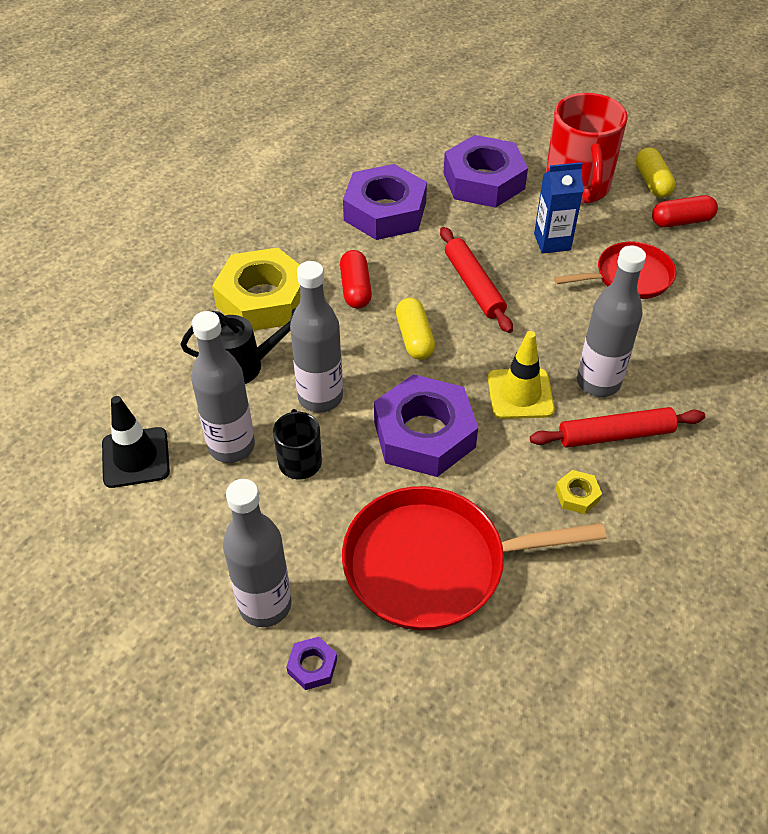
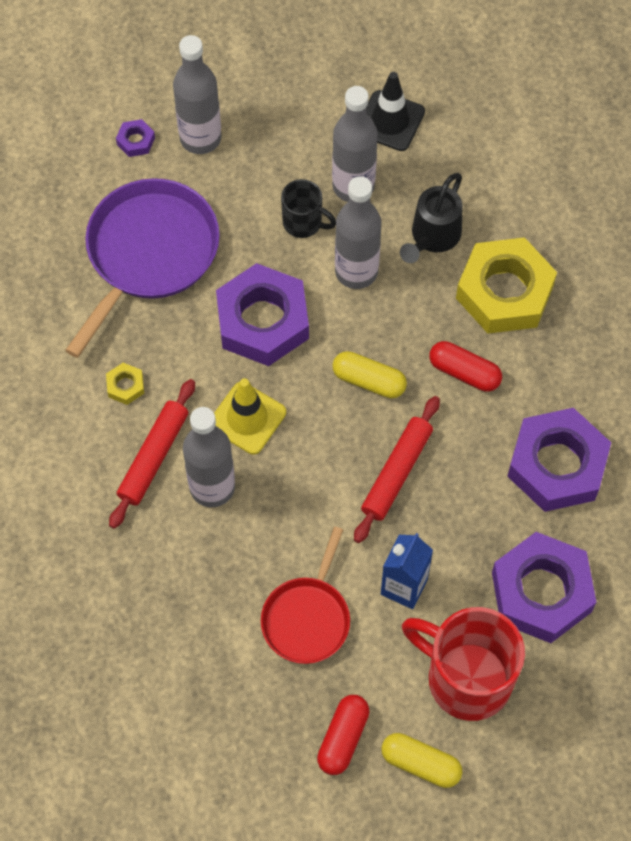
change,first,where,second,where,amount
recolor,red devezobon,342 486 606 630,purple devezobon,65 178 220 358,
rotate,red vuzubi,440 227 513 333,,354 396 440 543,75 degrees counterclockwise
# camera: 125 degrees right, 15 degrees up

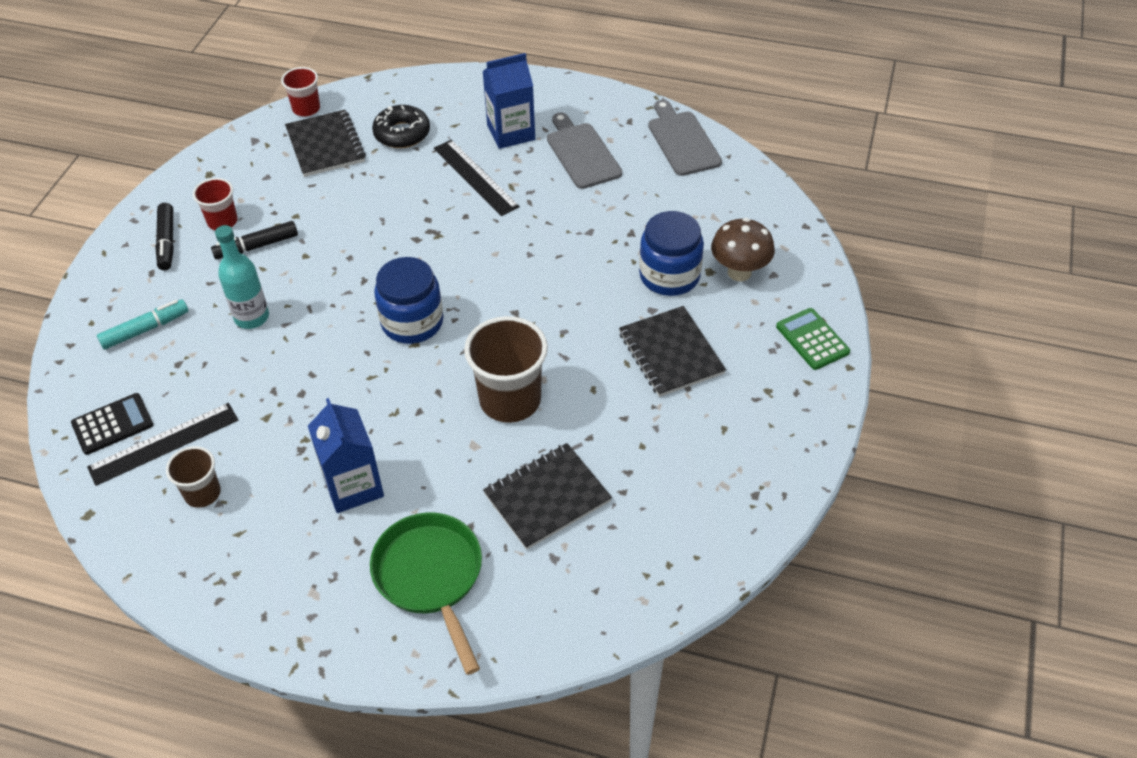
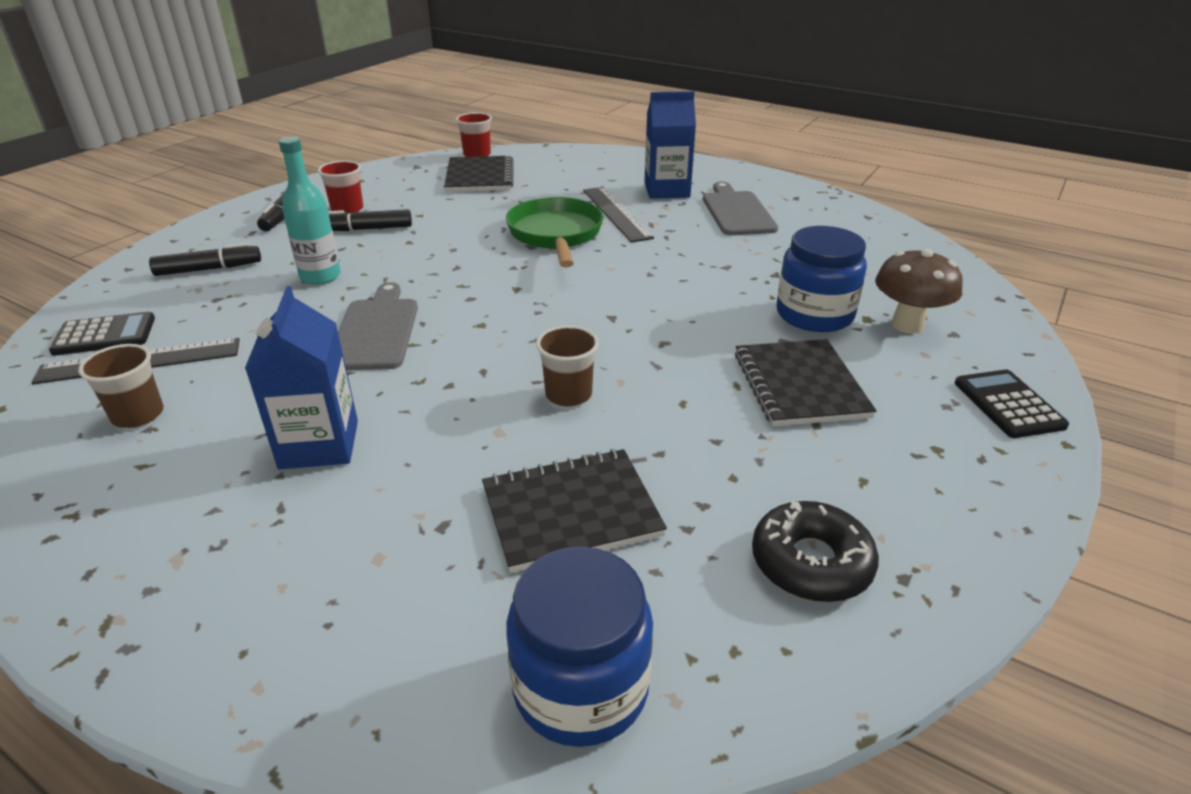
change,first,where,second,where,amount
move,green devezobon,370 513 482 675,,506 197 604 267,
move,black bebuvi,372 105 430 148,,752 501 879 602,
move,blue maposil,374 257 443 344,,506 546 653 747,
move,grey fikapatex,648 100 722 176,,338 282 418 370,
recolor,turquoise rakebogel,97 299 188 350,black rakebogel,149 243 261 276,
recolor,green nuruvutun,776 308 850 370,black nuruvutun,955 369 1069 438,
resize,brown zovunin,464 316 548 423,,536 325 599 407,x0.56
# camera: 15 degrees right, 15 degrees down

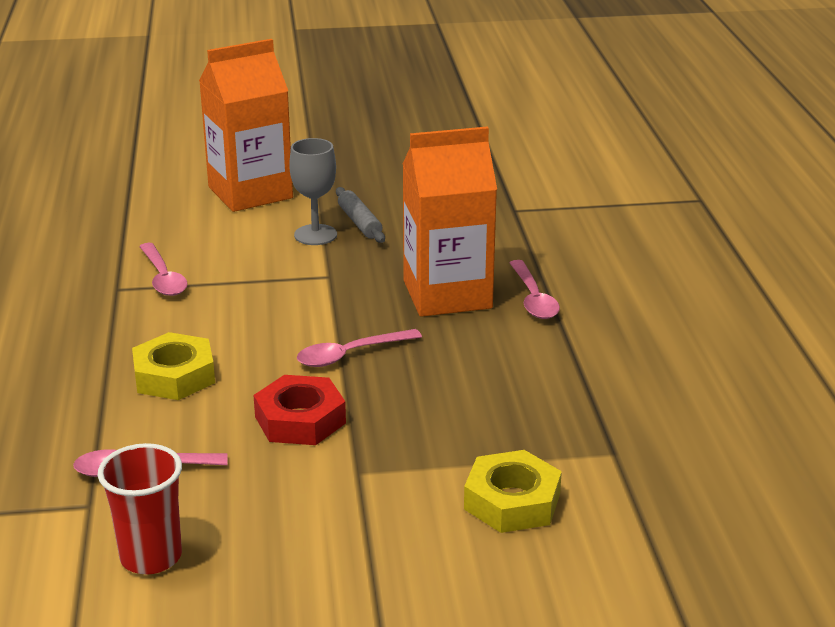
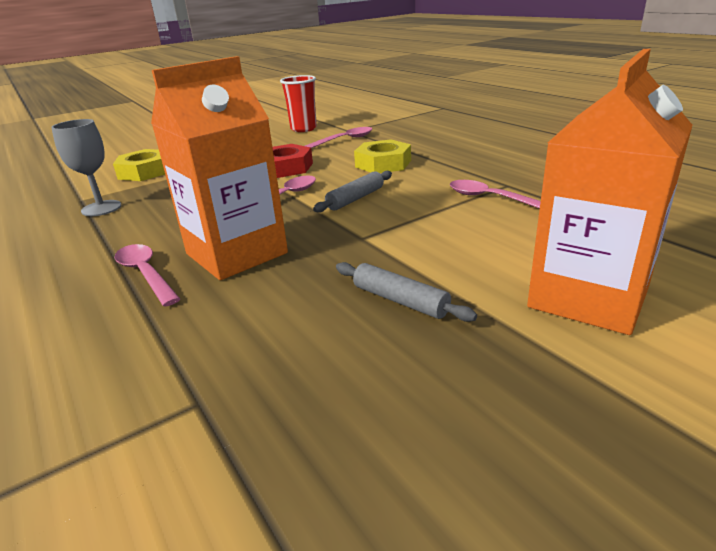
change,first,where,second,where,amount
insert,,,grey vuzubi,313 171 392 212,
move,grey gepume,289 138 337 245,,51 119 121 216,
# camera: 155 degrees right, 0 degrees up

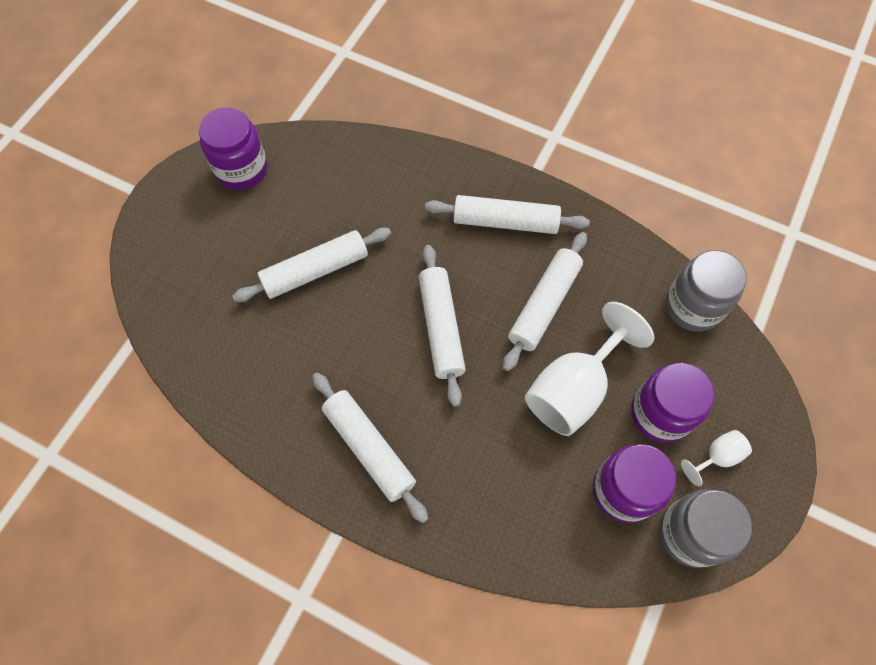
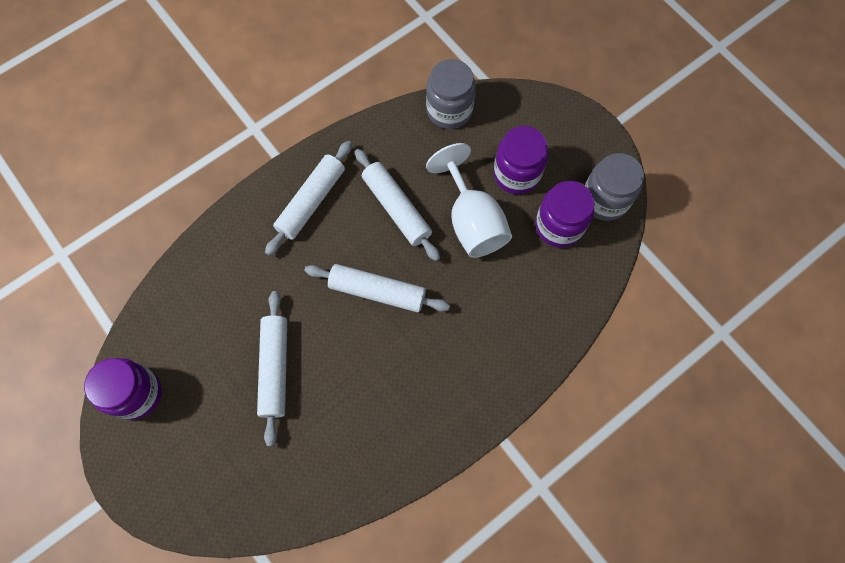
change,first,where,second,where,amount
delete,white vuzubi,312 373 428 523,,,
delete,white gepume,681 430 752 486,,,
# camera: 65 degrees left, 5 degrees up

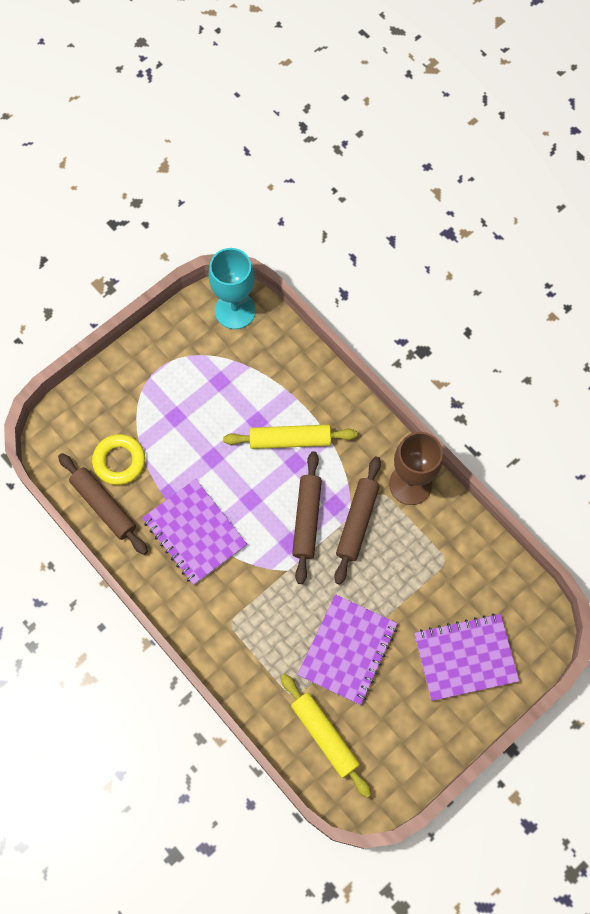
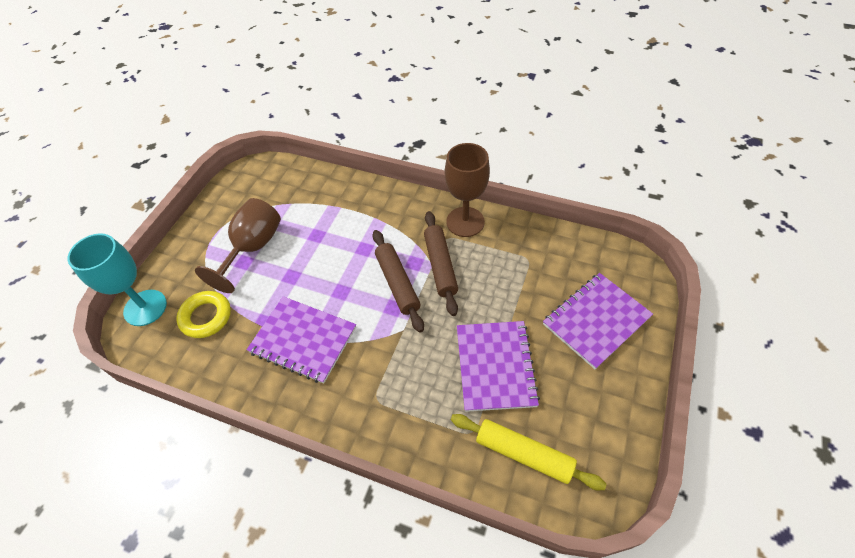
change,first,where,second,where,amount
delete,brown vuzubi,58 453 148 555,,,
delete,yellow vuzubi,223 425 357 449,,,
insert,,,brown gepume,195 198 281 293,
move,turquoise gepume,209 248 256 329,,67 233 167 326,
# camera: 25 degrees left, 15 degrees down

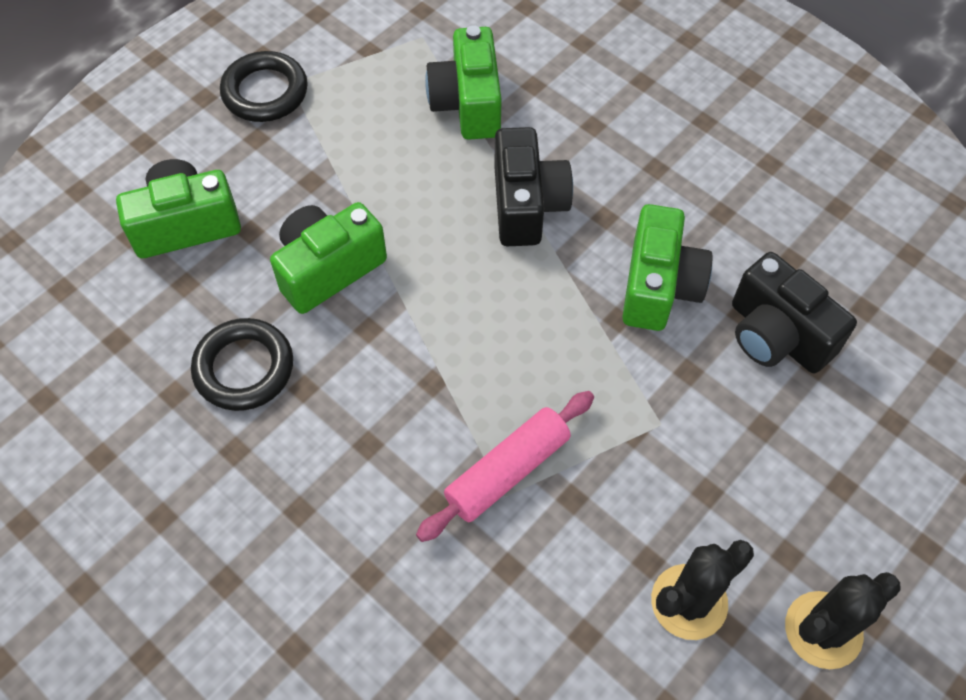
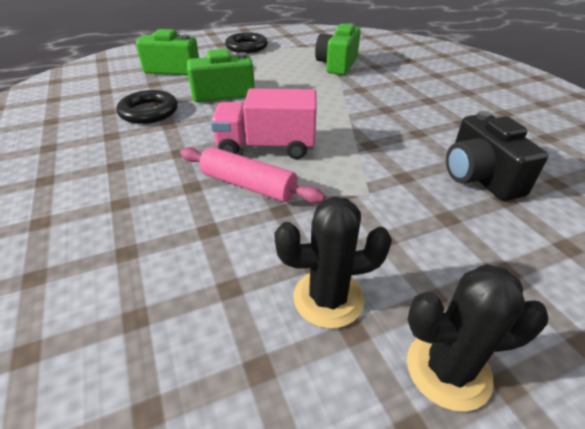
change,first,where,second,where,amount
delete,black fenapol,494 127 573 246,,,
delete,green fenapol,622 204 713 331,,,
insert,,,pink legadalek,211 88 317 159,
rotate,pink vuzubi,416 391 594 542,,180 147 325 203,45 degrees clockwise
# camera: 25 degrees right, 20 degrees down

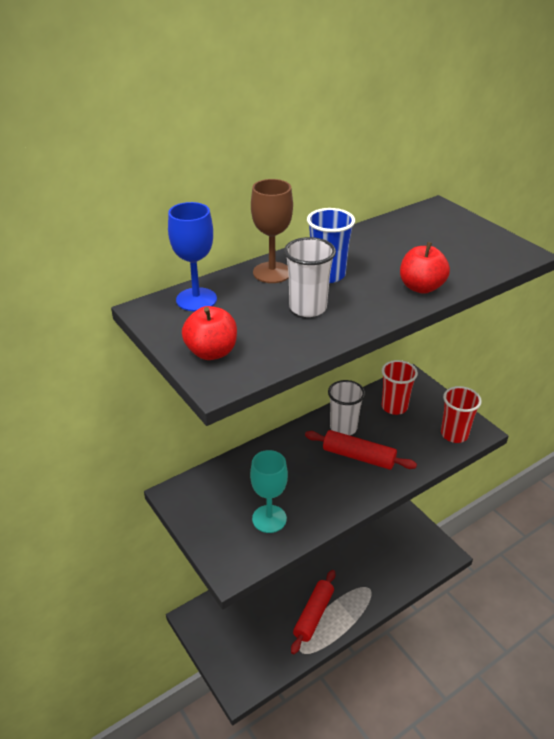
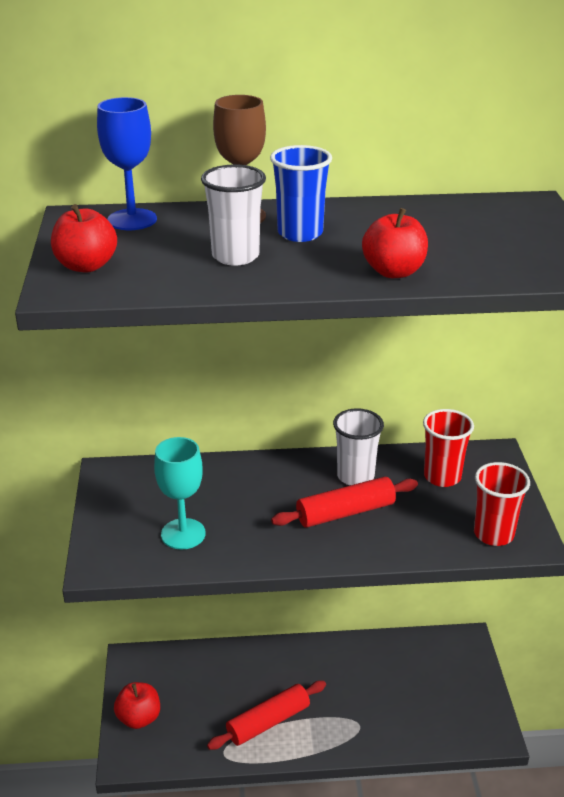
change,first,where,second,where,amount
insert,,,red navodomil,114 682 160 729,
rotate,red vuzubi,305 430 417 470,,271 477 418 527,75 degrees counterclockwise
# camera: 30 degrees right, 5 degrees down

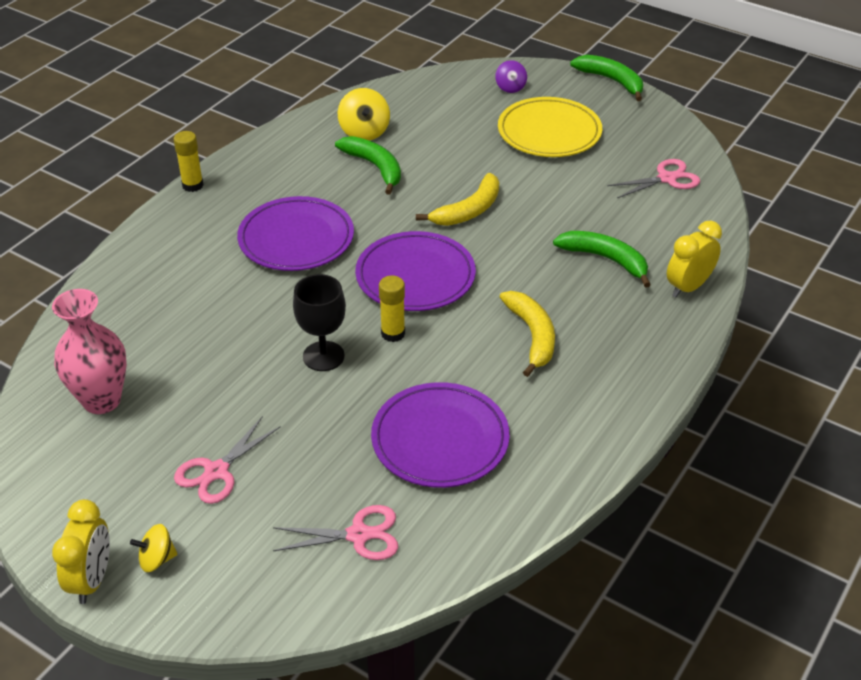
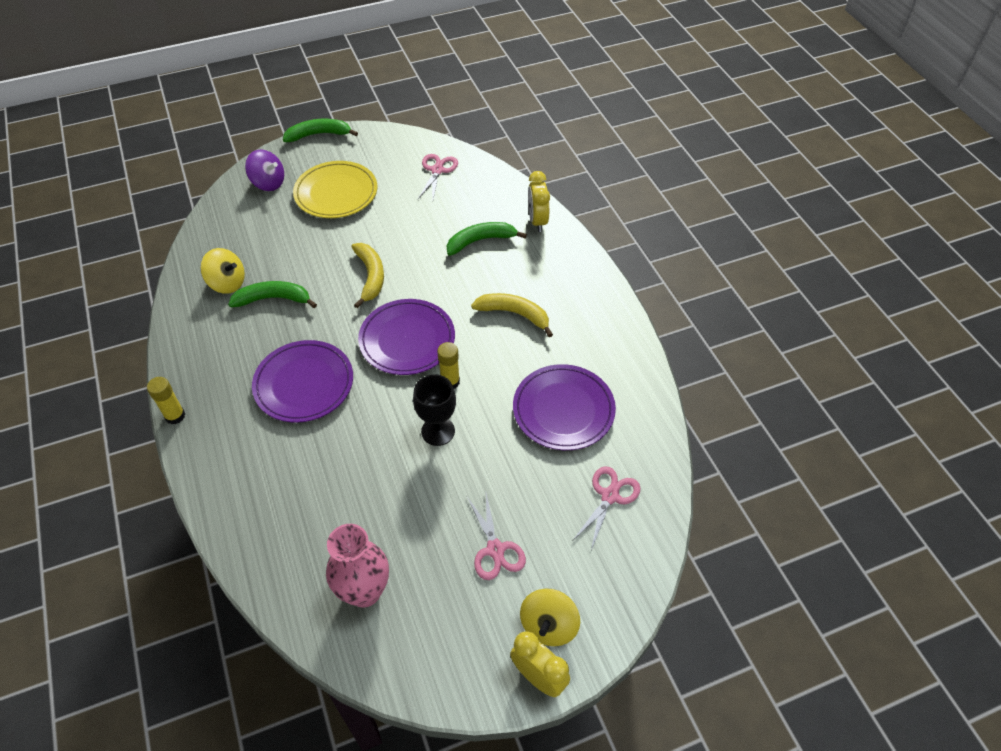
change,first,where,second,where,amount
resize,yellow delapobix,130 524 178 572,,520 588 580 646,x1.55
resize,purple delapobix,495 60 527 93,,245 150 284 191,x1.55
# camera: 55 degrees left, 10 degrees up

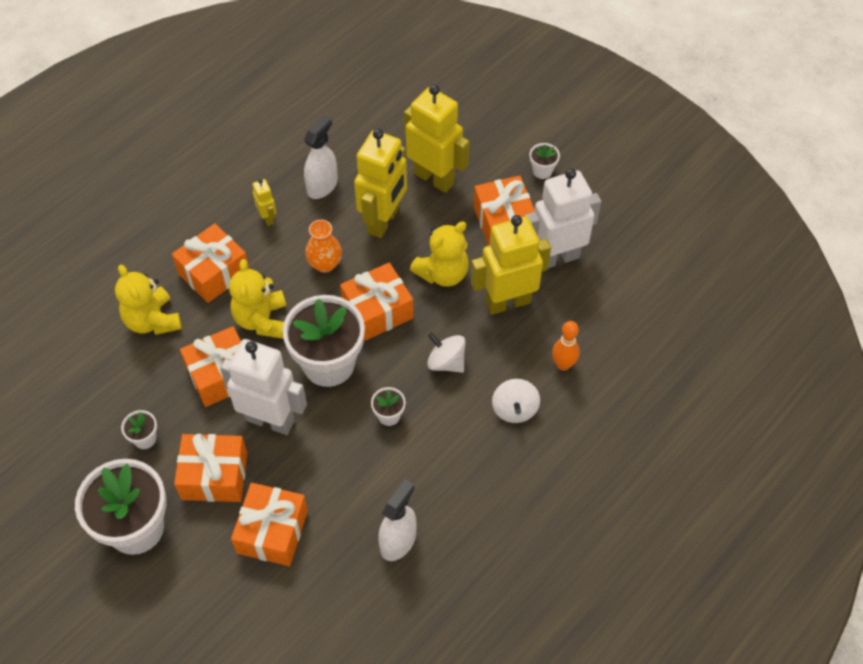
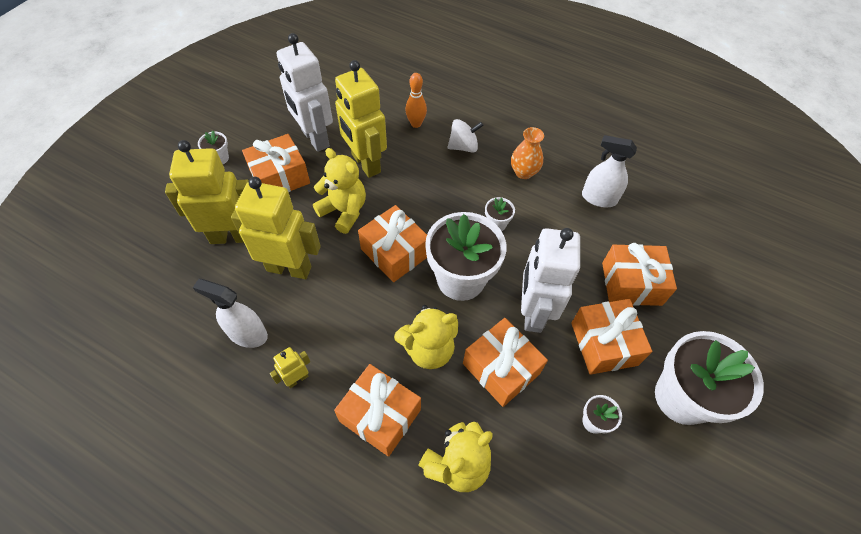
change,first,where,second,where,amount
delete,white delapobix,427 332 466 373,,,
move,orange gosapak,305 220 342 273,,511 127 544 179,
rotate,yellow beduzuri,404 84 470 193,,165 140 249 244,60 degrees clockwise
# camera: 105 degrees left, 0 degrees up

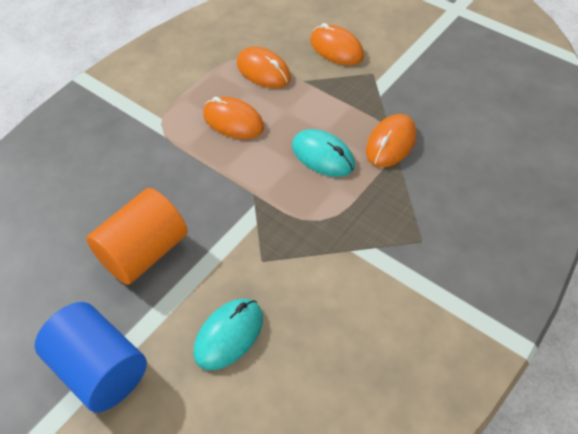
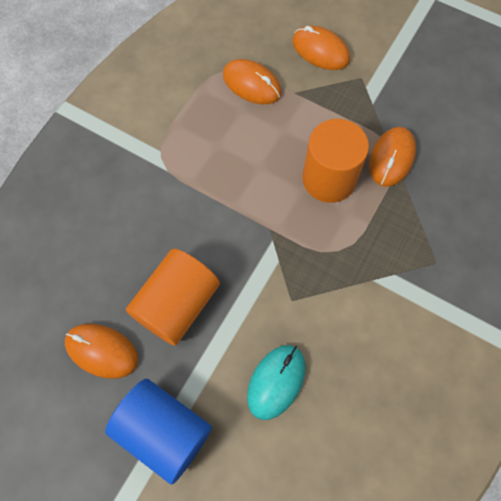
change,first,where,second,where,amount
move,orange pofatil,203 97 264 139,,65 324 138 379,
replace,turquoise pofatil,292 129 355 177,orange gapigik,302 119 369 203,
# camera: 10 degrees left, 15 degrees up

